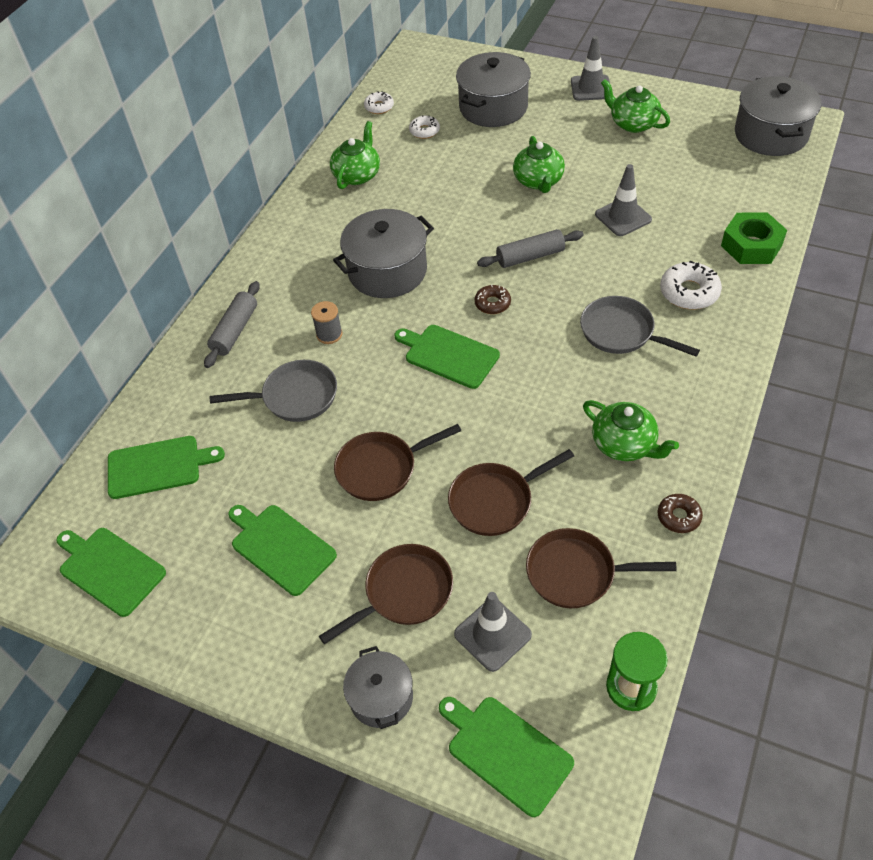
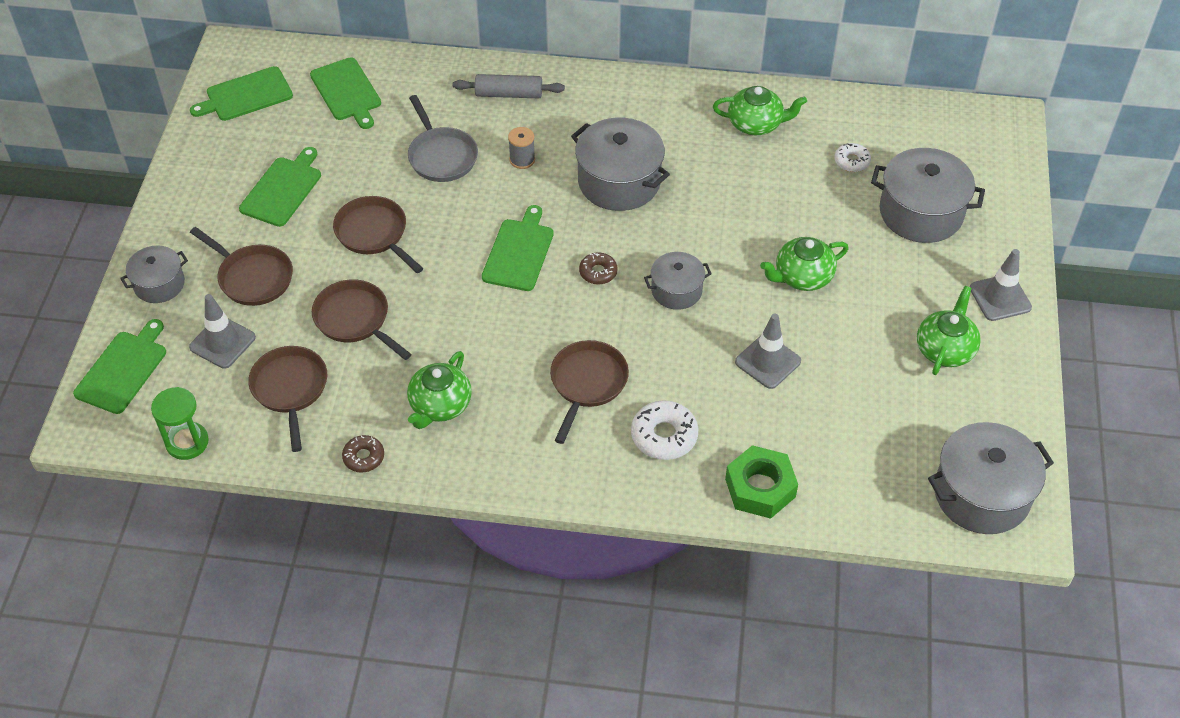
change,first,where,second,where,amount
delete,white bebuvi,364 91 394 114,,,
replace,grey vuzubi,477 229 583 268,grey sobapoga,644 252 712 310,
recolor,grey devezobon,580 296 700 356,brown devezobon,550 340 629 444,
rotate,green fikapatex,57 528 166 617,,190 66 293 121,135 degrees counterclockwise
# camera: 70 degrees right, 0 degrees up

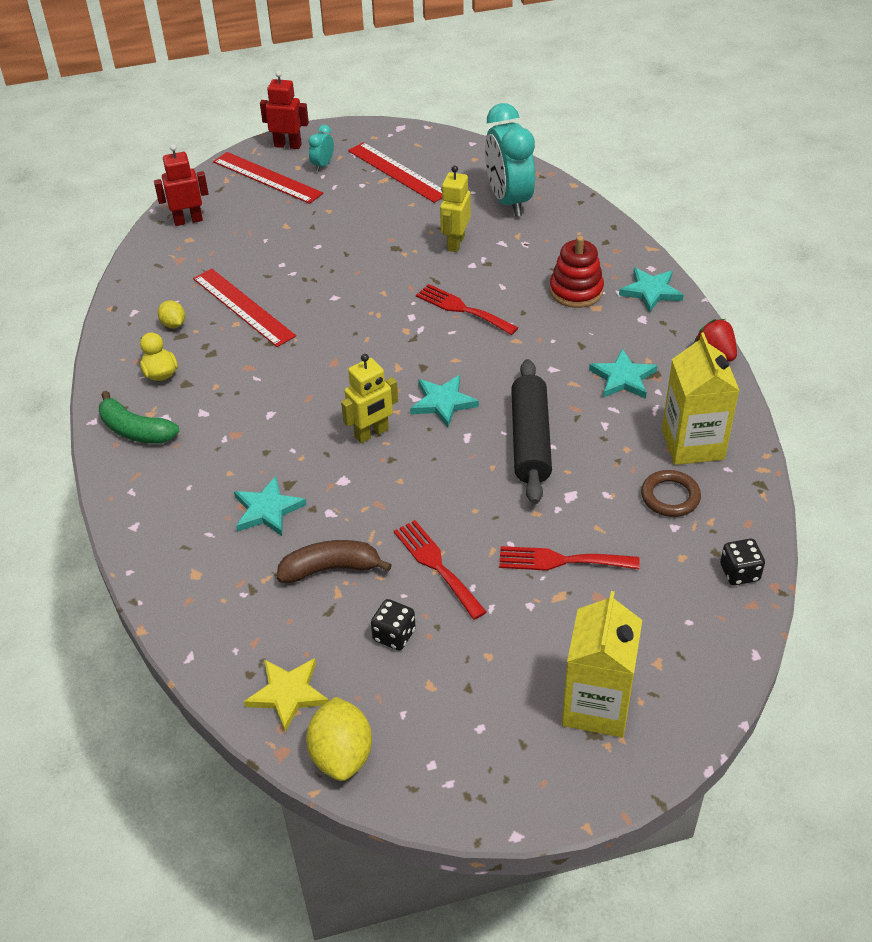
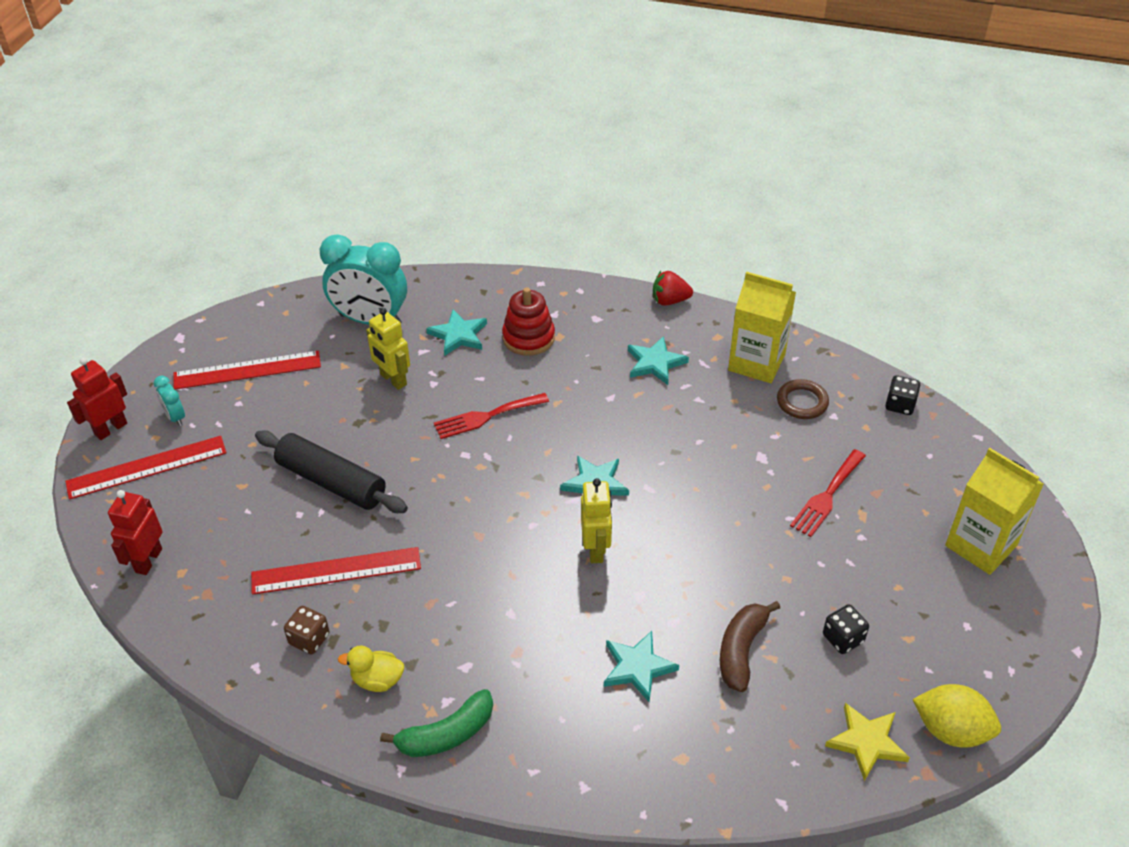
change,first,where,second,where,amount
delete,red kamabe,394 520 487 620,,,
move,black vuzubi,511 359 552 504,,255 430 408 513,
move,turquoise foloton,619 268 684 313,,426 309 487 356,
replace,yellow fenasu,158 300 185 328,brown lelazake,284 606 330 654,
# camera: 60 degrees left, 0 degrees up

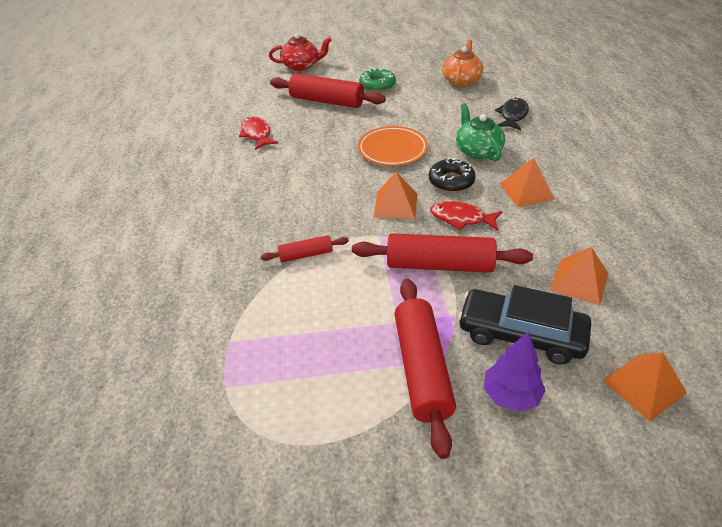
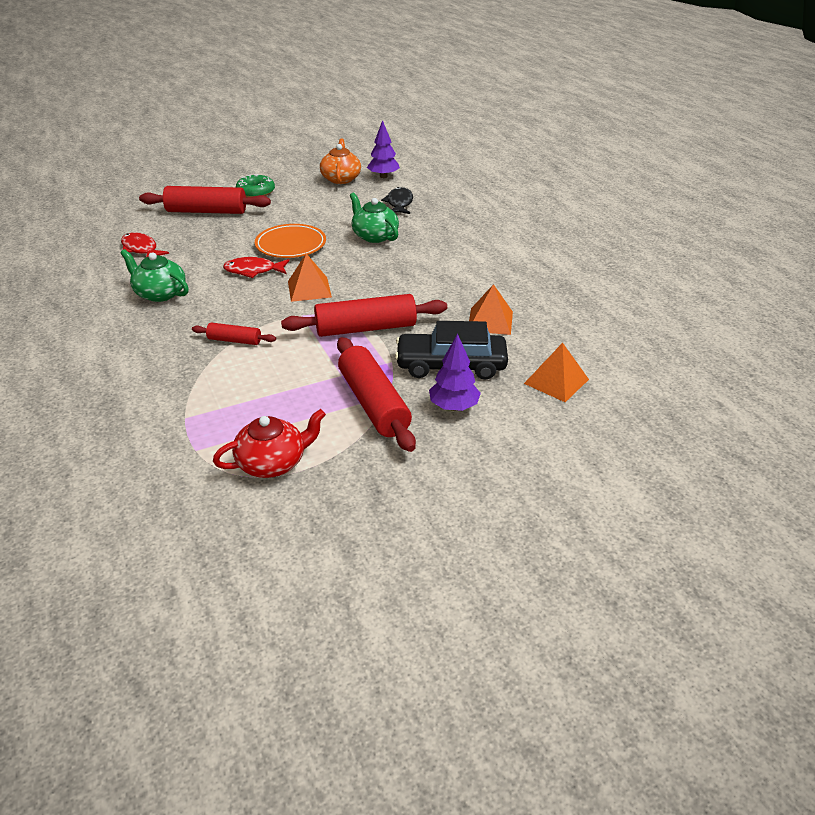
change,first,where,second,where,amount
delete,black bebuvi,429 158 476 192,,,
delete,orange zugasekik,500 158 555 207,,,
insert,,,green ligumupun,120 249 189 302,
insert,,,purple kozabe,367 120 400 178,
move,red ligumupun,269 33 332 71,,213 409 326 478,
move,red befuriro,430 201 502 231,,223 257 290 278,
rotate,red vuzubi,261 235 349 262,,192 323 276 345,45 degrees clockwise
# camera: 20 degrees left, 5 degrees down

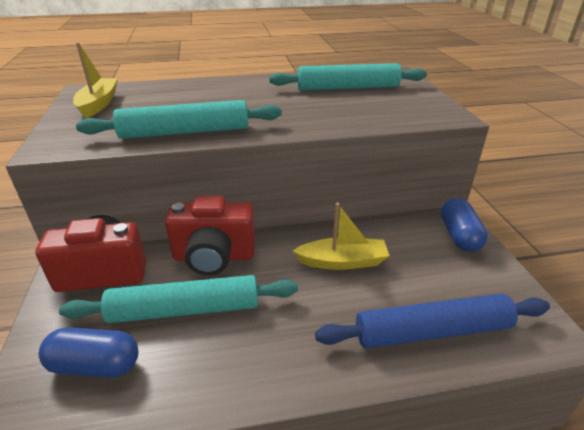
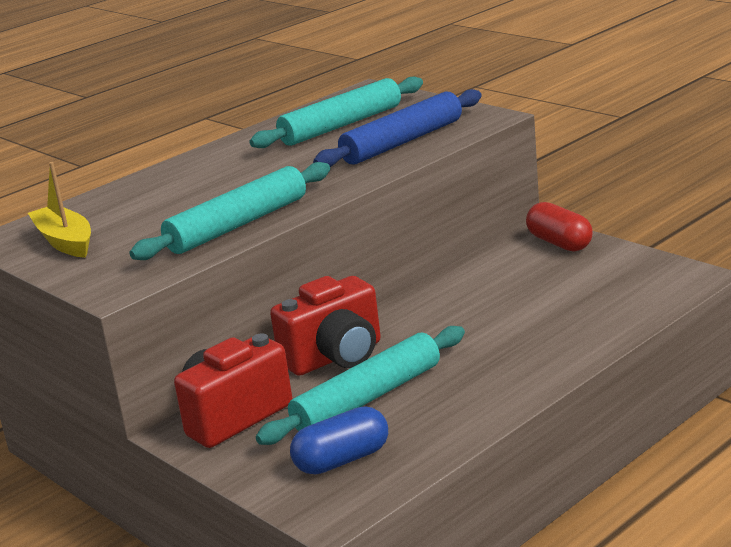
change,first,where,second,where,amount
delete,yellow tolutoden,293 203 390 270,,,
move,blue vuzubi,315 294 550 348,,313 89 482 167,
recolor,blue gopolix,441 198 488 252,red gopolix,526 202 593 251,
# camera: 30 degrees left, 10 degrees down

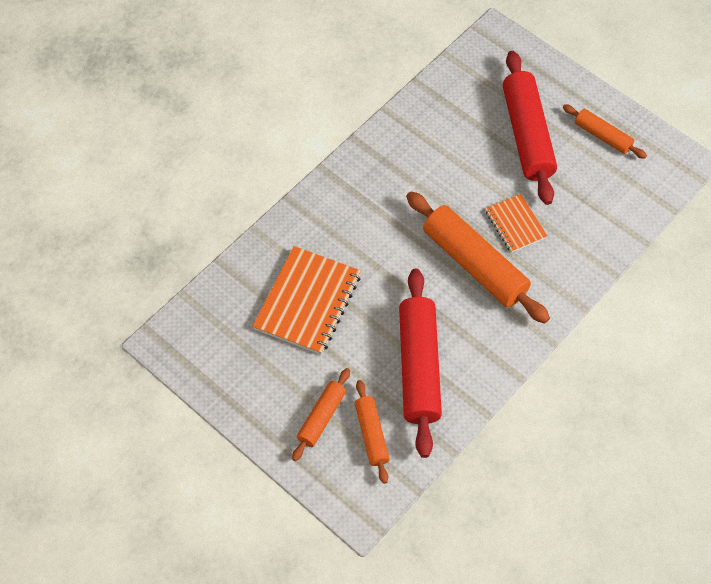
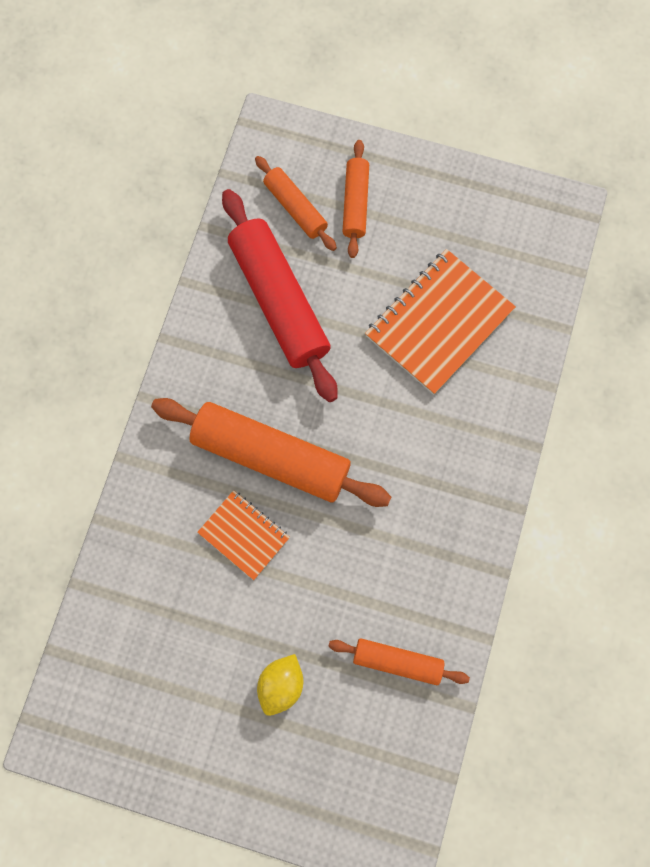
change,first,where,second,where,amount
move,orange vuzubi,563 104 647 159,,328 638 470 685,
replace,red vuzubi,503 51 557 205,yellow fenasu,257 654 303 716,
rotate,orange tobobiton,253 246 361 355,,365 249 516 395,45 degrees clockwise
# camera: 155 degrees right, 15 degrees up

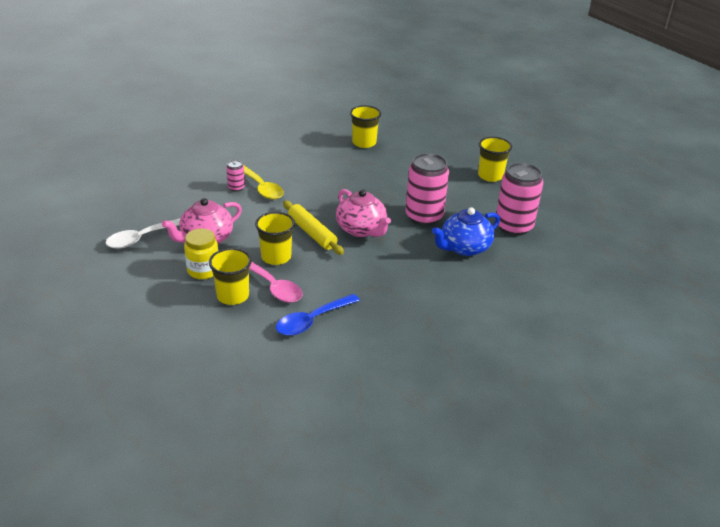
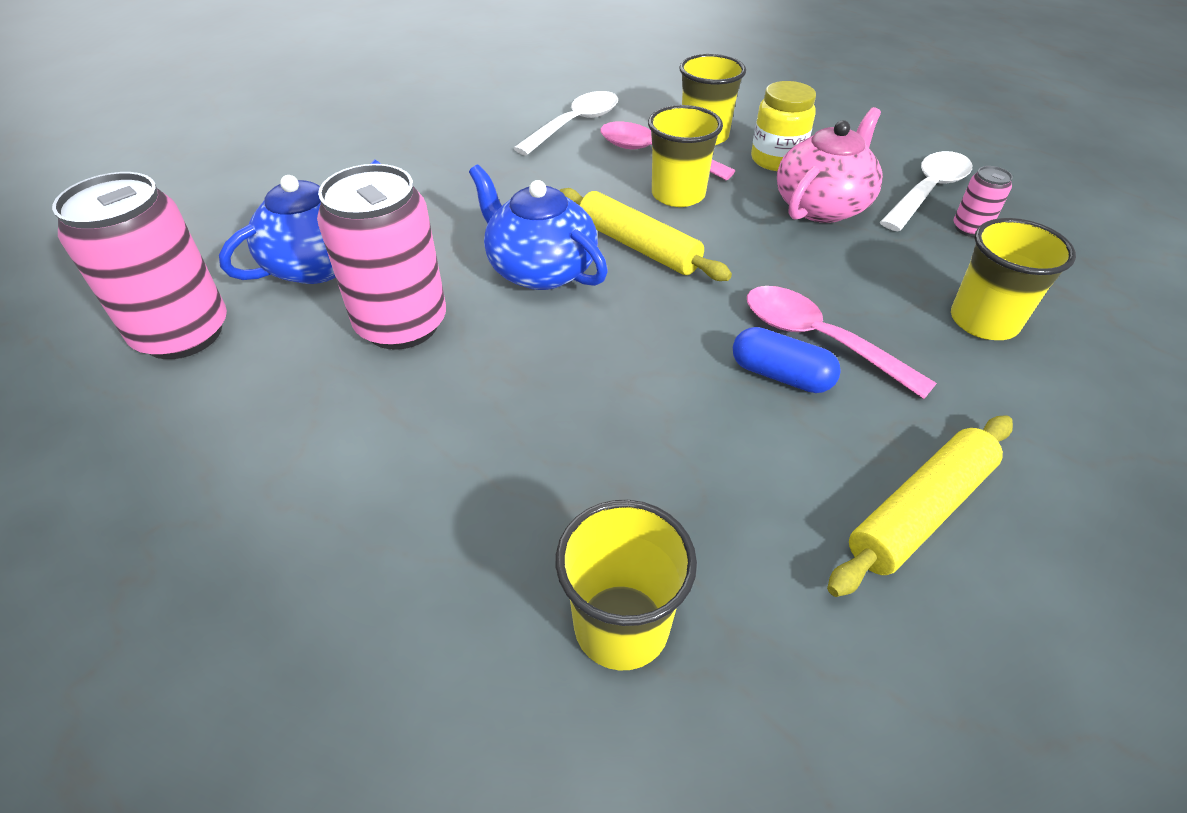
change,first,where,second,where,amount
insert,,,blue gopolix,733 327 841 393,
insert,,,yellow vuzubi,827 415 1013 597,
move,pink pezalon,226 160 245 192,,953 166 1013 237,
move,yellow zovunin,478 137 512 182,,951 218 1076 340,
recolor,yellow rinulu,243 165 284 200,pink rinulu,747 286 937 399,
recolor,blue rinulu,276 294 360 336,white rinulu,513 91 618 156,
recolor,pink ligumupun,336 189 391 237,blue ligumupun,469 165 608 290,
# camera: 170 degrees right, 10 degrees up

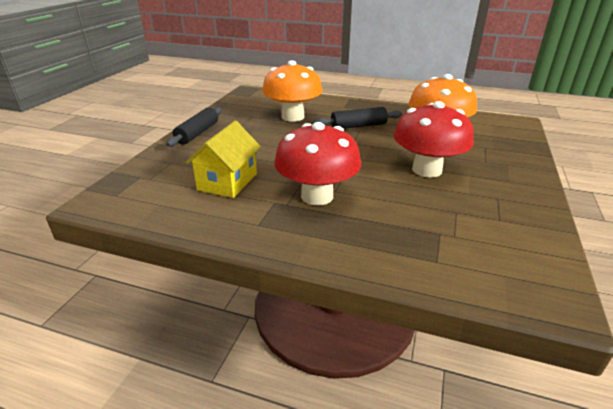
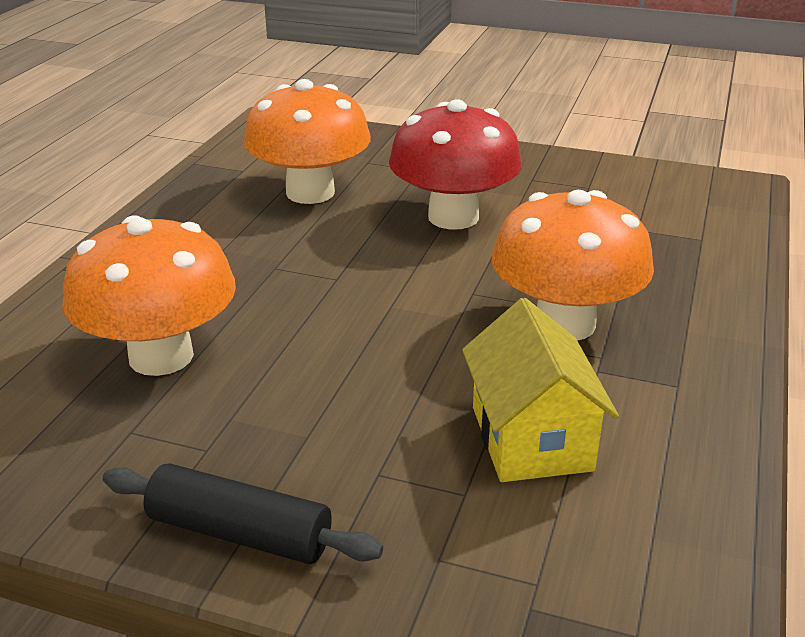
change,first,where,second,where,amount
delete,black vuzubi,315 107 402 129,,,
recolor,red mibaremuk,274 122 361 205,orange mibaremuk,492 190 654 341,
rotate,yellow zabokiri,185 121 261 198,,462 298 619 482,60 degrees clockwise
# camera: 90 degrees left, 0 degrees up

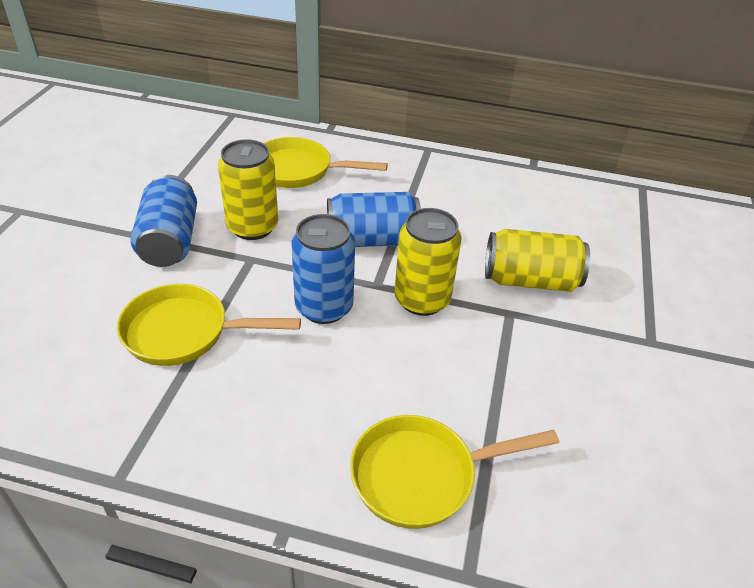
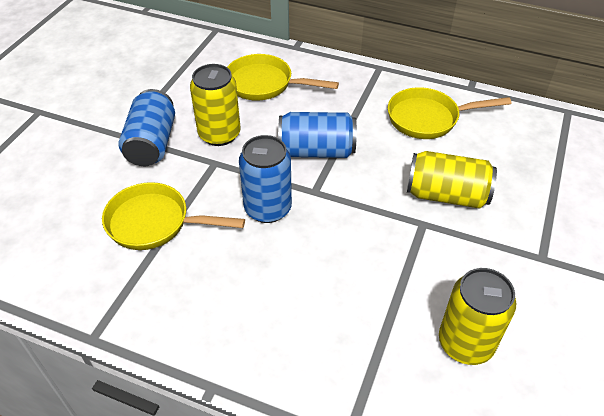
change,first,where,second,where,amount
move,yellow devezobon,350 415 559 529,,388 87 511 139,
move,yellow pezalon,394 208 462 316,,439 268 516 365,
# camera: 10 degrees right, 5 degrees up

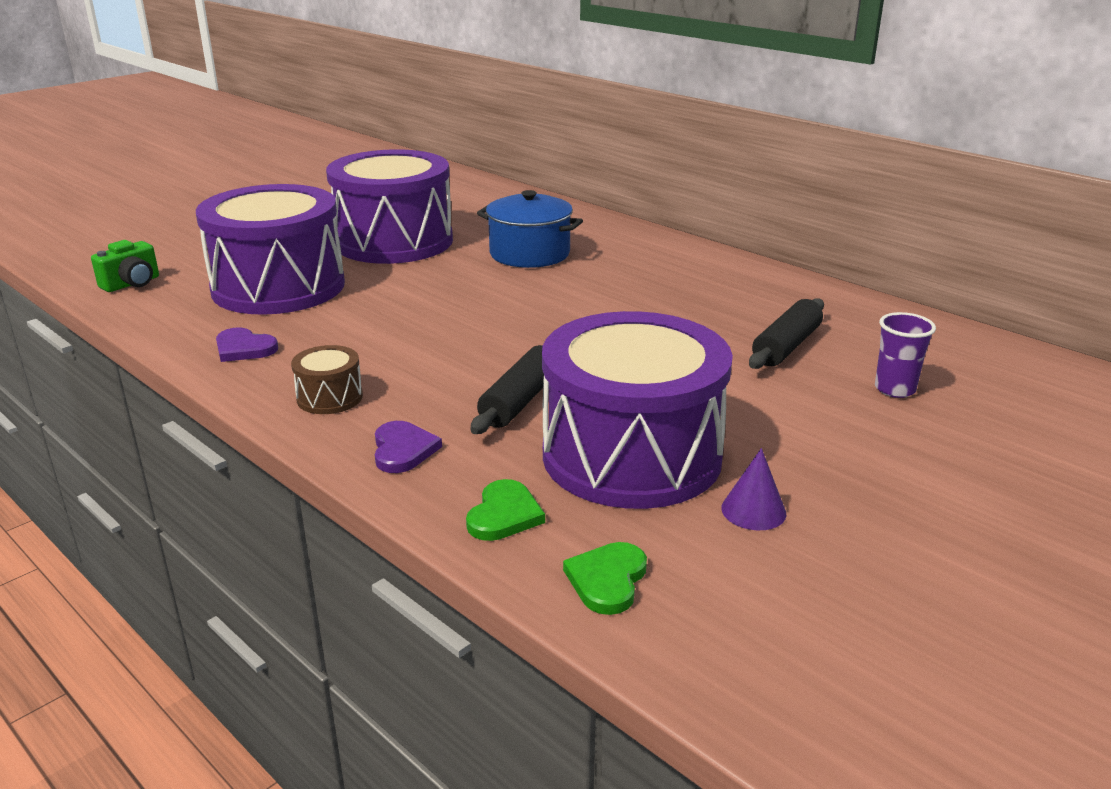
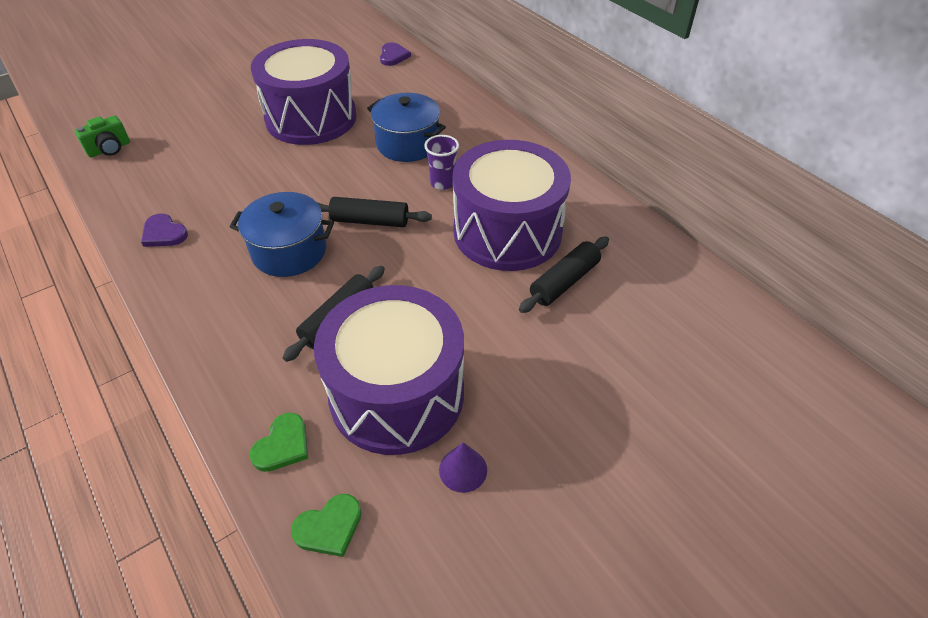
change,first,where,second,where,amount
delete,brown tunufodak,291 345 363 414,,,
insert,,,blue sobapoga,230 192 334 277,
insert,,,black vuzubi,317 197 432 227,
move,purple tunufodak,196 184 345 315,,453 140 571 271,
move,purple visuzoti,375 421 442 473,,380 42 411 66,
move,purple zovunin,875 312 936 398,,424 135 459 190,
rotate,green visuzoti,563 542 647 615,,291 494 362 557,150 degrees counterclockwise
# camera: 10 degrees right, 20 degrees up

